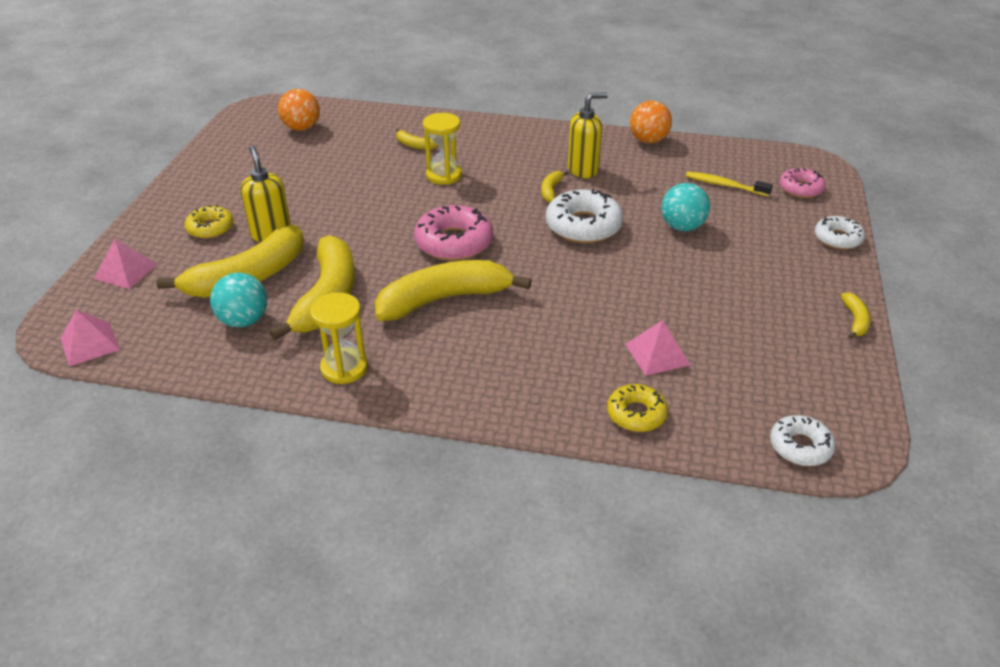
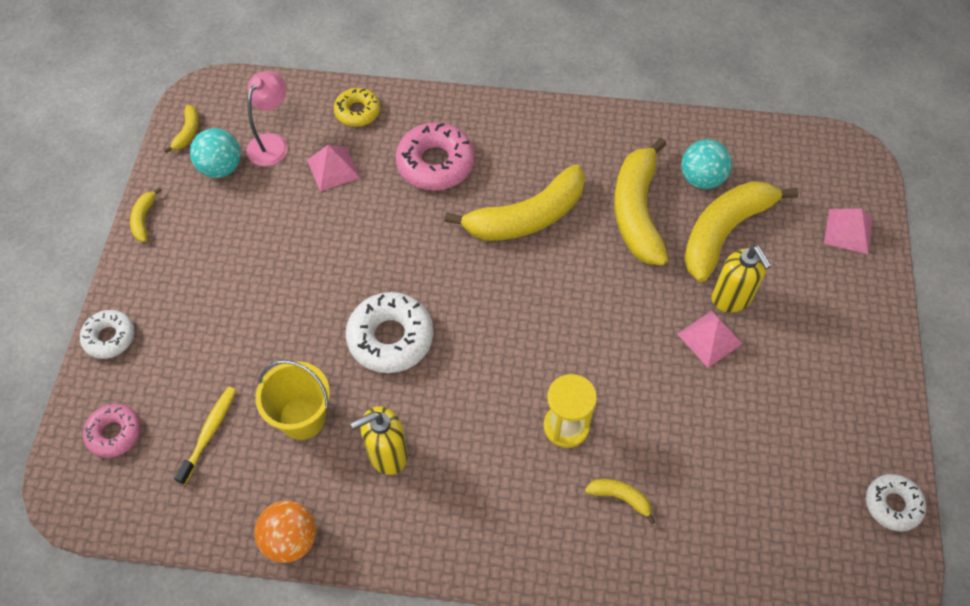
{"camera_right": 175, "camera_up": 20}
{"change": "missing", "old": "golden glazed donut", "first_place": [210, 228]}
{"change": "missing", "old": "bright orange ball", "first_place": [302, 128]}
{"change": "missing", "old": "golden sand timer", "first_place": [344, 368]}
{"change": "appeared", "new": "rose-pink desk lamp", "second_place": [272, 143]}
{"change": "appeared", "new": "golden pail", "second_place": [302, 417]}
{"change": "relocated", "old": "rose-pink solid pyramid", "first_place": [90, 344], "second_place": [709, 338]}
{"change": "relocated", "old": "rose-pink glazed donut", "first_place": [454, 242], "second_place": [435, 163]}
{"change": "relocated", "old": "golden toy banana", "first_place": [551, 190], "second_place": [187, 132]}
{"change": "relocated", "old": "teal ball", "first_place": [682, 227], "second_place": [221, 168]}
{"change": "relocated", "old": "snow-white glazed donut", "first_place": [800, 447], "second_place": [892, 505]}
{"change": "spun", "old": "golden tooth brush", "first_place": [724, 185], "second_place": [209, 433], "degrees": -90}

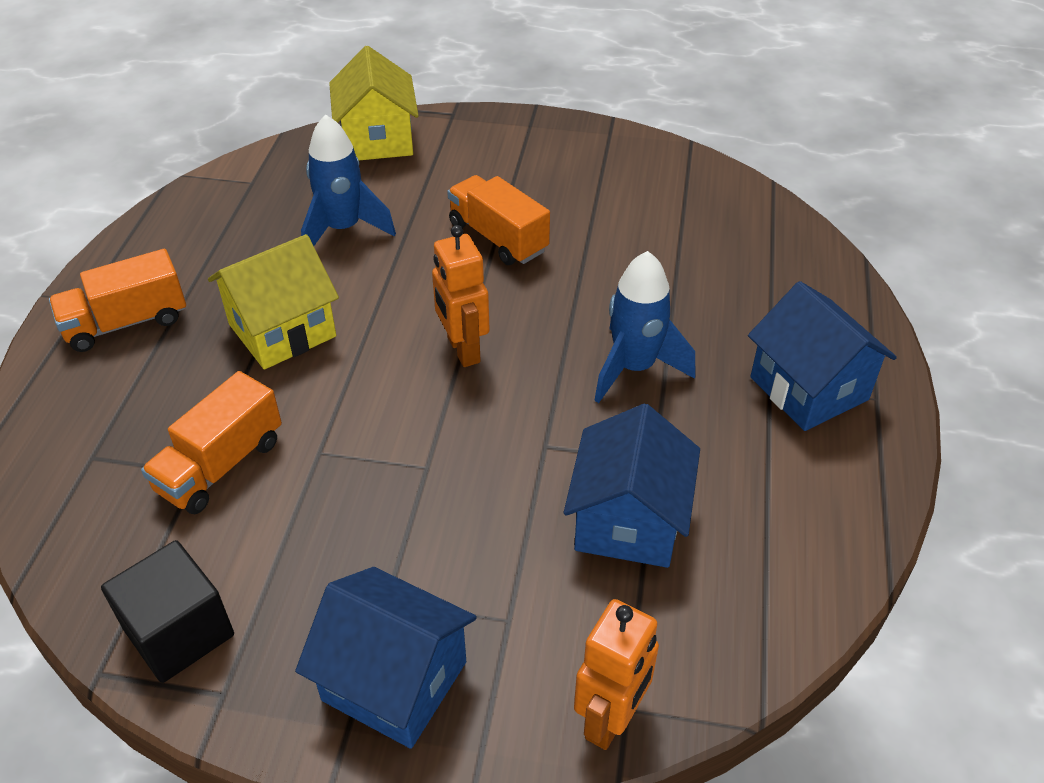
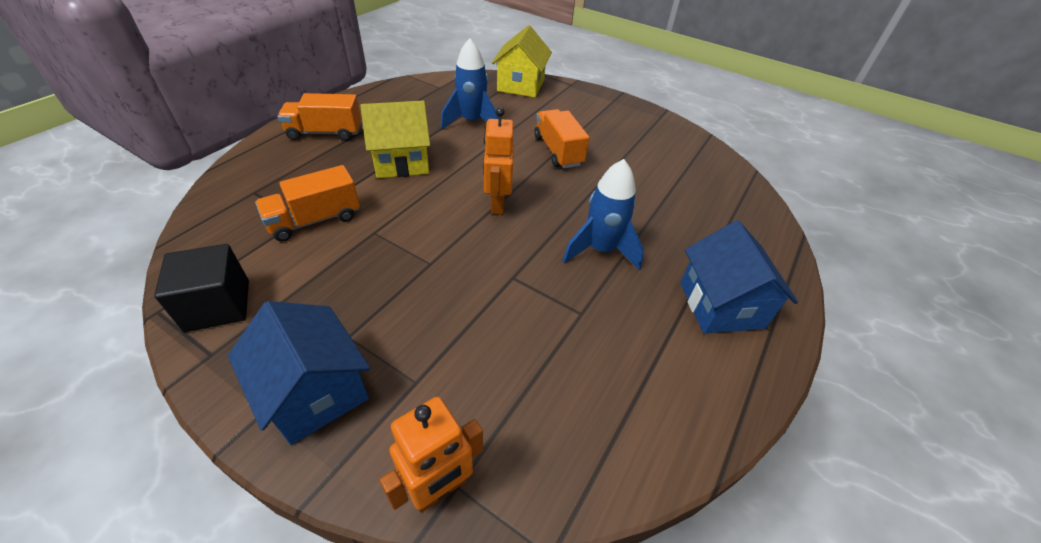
{"camera_right": 20, "camera_up": 0}
{"change": "missing", "old": "cobalt house", "first_place": [628, 521]}

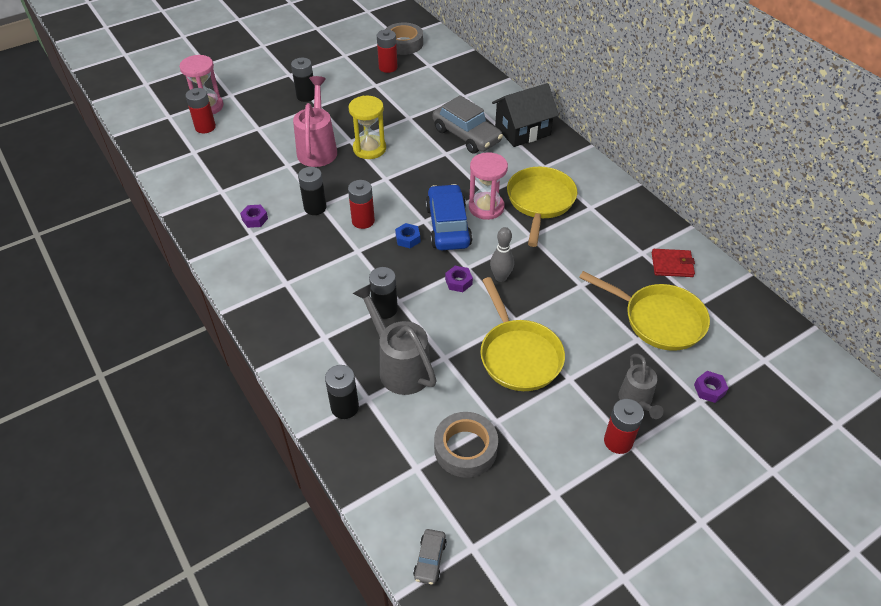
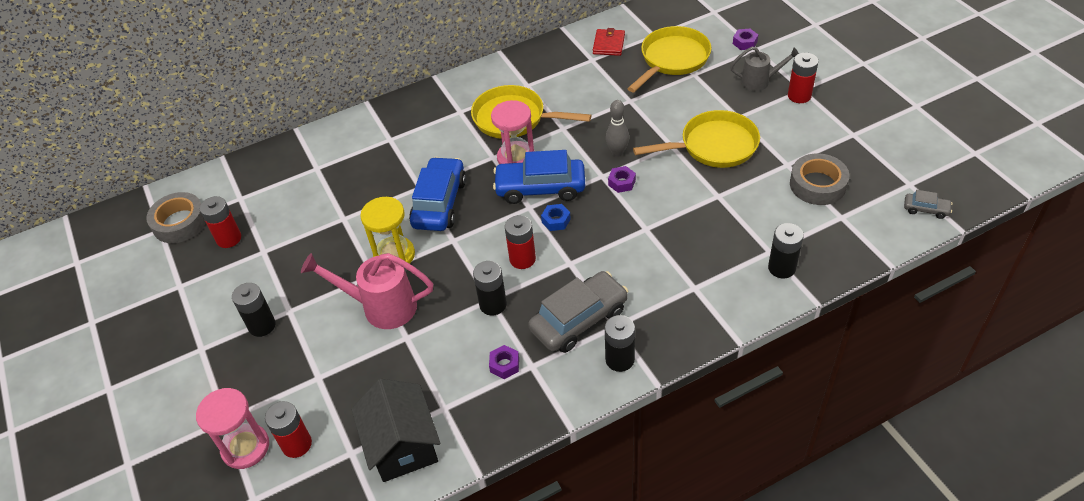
{"camera_right": -80, "camera_up": 0}
{"change": "missing", "old": "ash-grey sprinkling can", "first_place": [400, 367]}
{"change": "appeared", "new": "cobalt toy car", "second_place": [439, 203]}
{"change": "relocated", "old": "ebony battery", "first_place": [385, 309], "second_place": [620, 359]}
{"change": "relocated", "old": "ash-grey toy car", "first_place": [466, 135], "second_place": [579, 320]}
{"change": "relocated", "old": "ebony house", "first_place": [522, 130], "second_place": [402, 445]}

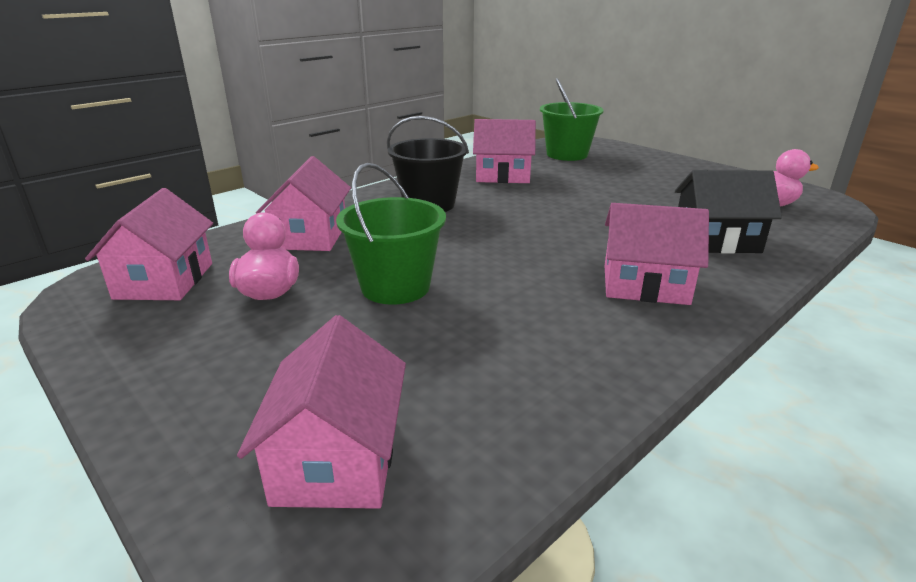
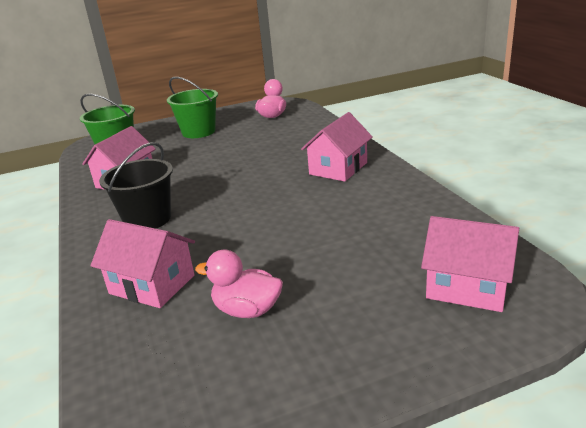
{"camera_right": -65, "camera_up": 0}
{"change": "missing", "old": "rose-pink house", "first_place": [164, 281]}
{"change": "missing", "old": "ebony house", "first_place": [716, 240]}
{"change": "relocated", "old": "emerald pail", "first_place": [395, 287], "second_place": [198, 132]}

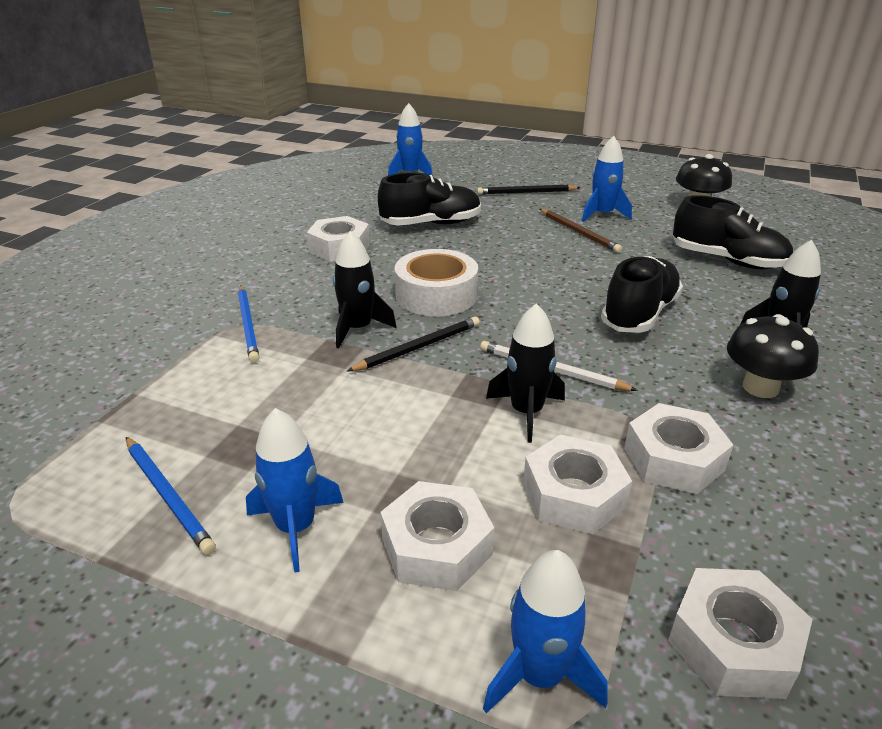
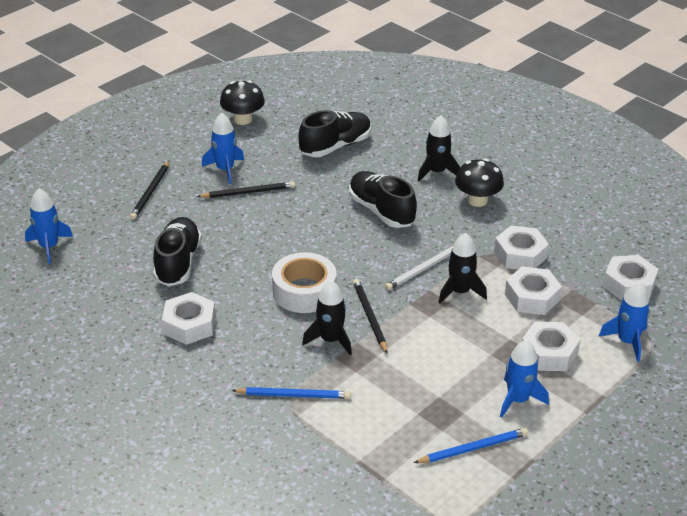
{"camera_right": -70, "camera_up": 5}
{"change": "colour", "old": "brown pencil", "new": "ebony pencil", "first_place": [579, 232], "second_place": [248, 192]}

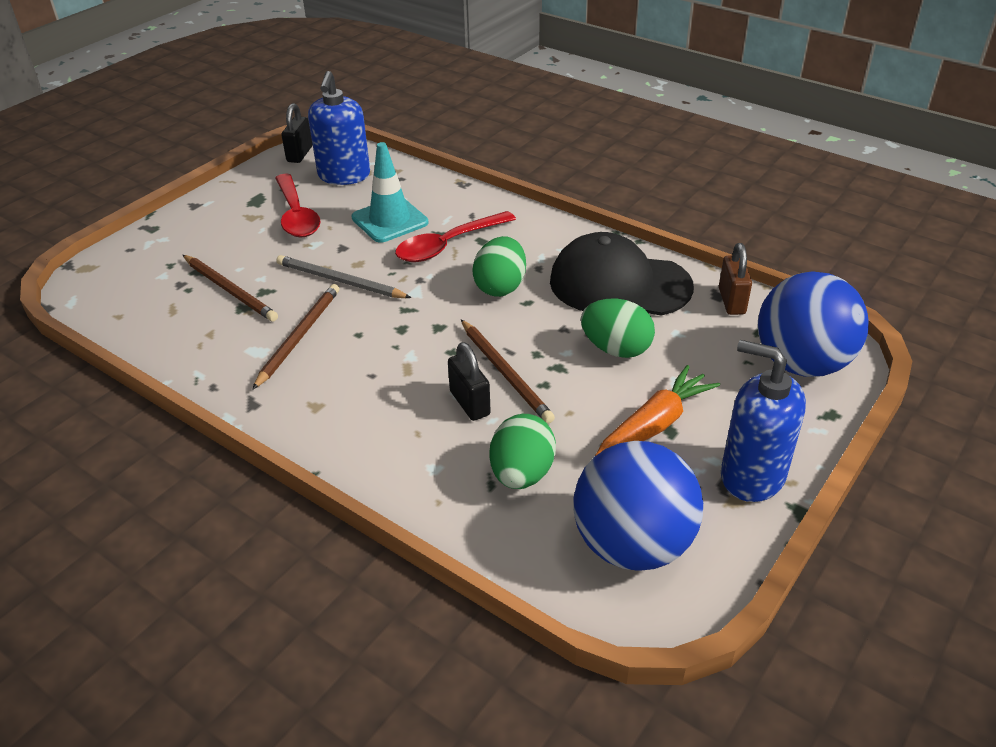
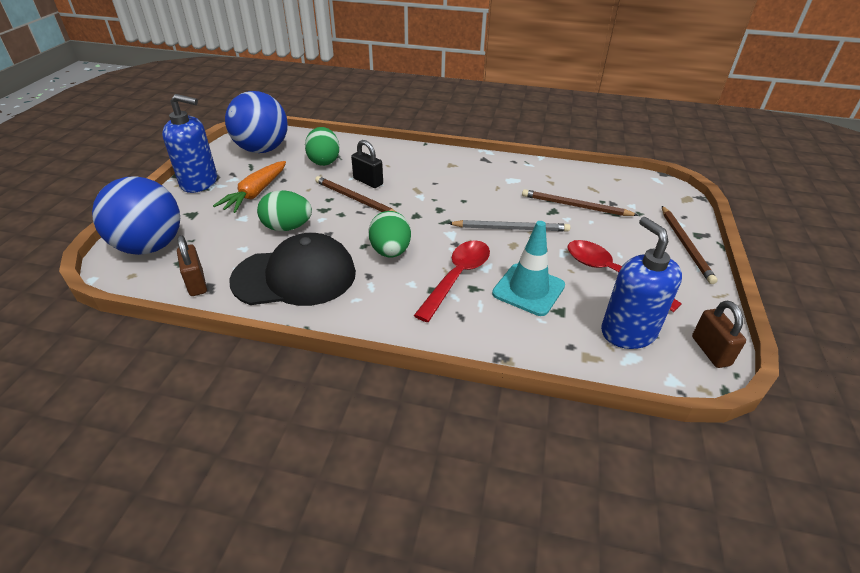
{"camera_right": 155, "camera_up": 0}
{"change": "relocated", "old": "brown pencil", "first_place": [299, 336], "second_place": [685, 245]}
{"change": "colour", "old": "ebony small lock", "new": "brown small lock", "first_place": [299, 154], "second_place": [710, 351]}

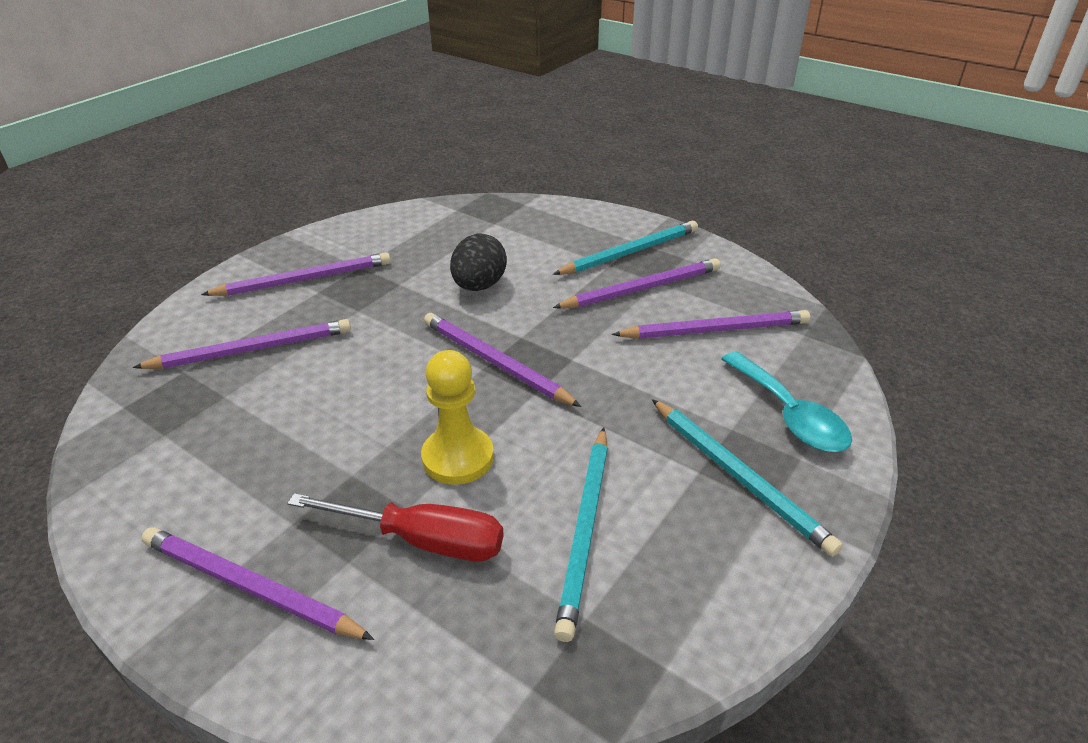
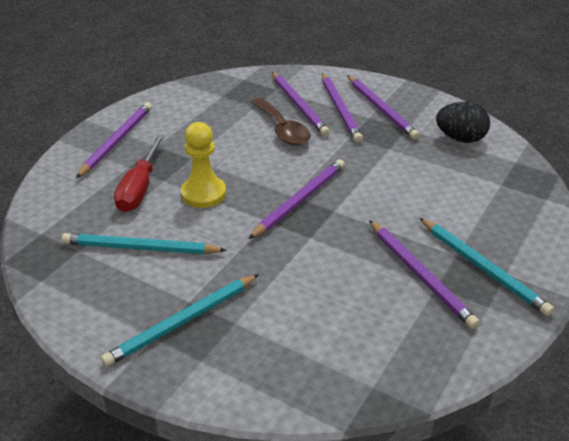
{"camera_right": 85, "camera_up": 0}
{"change": "missing", "old": "teal tablespoon", "first_place": [789, 415]}
{"change": "appeared", "new": "brown tablespoon", "second_place": [282, 130]}
{"change": "relocated", "old": "ebony egg", "first_place": [479, 286], "second_place": [460, 138]}
{"change": "relocated", "old": "violet pencil", "first_place": [715, 330], "second_place": [340, 109]}

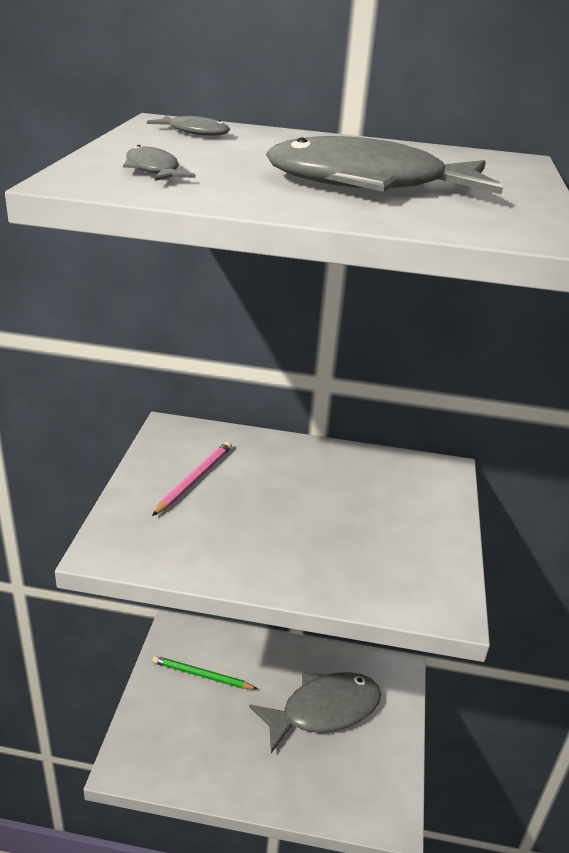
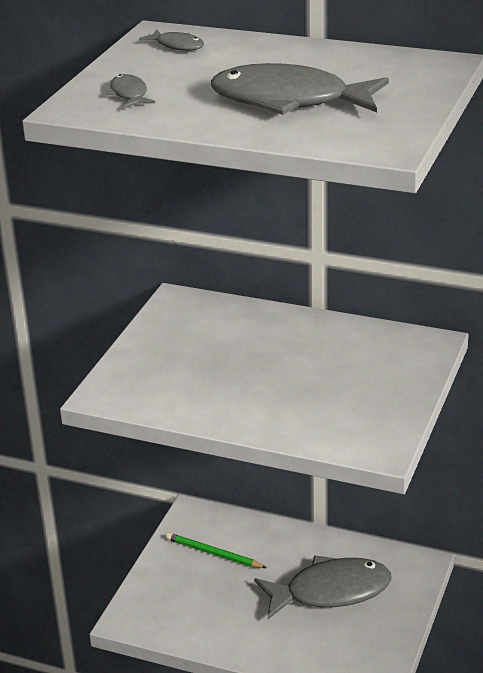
{"camera_right": 15, "camera_up": 0}
{"change": "missing", "old": "rose-pink pencil", "first_place": [194, 479]}

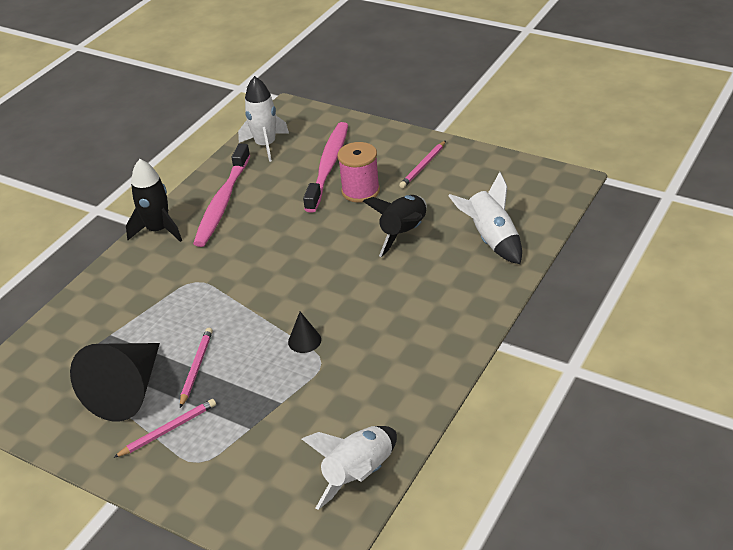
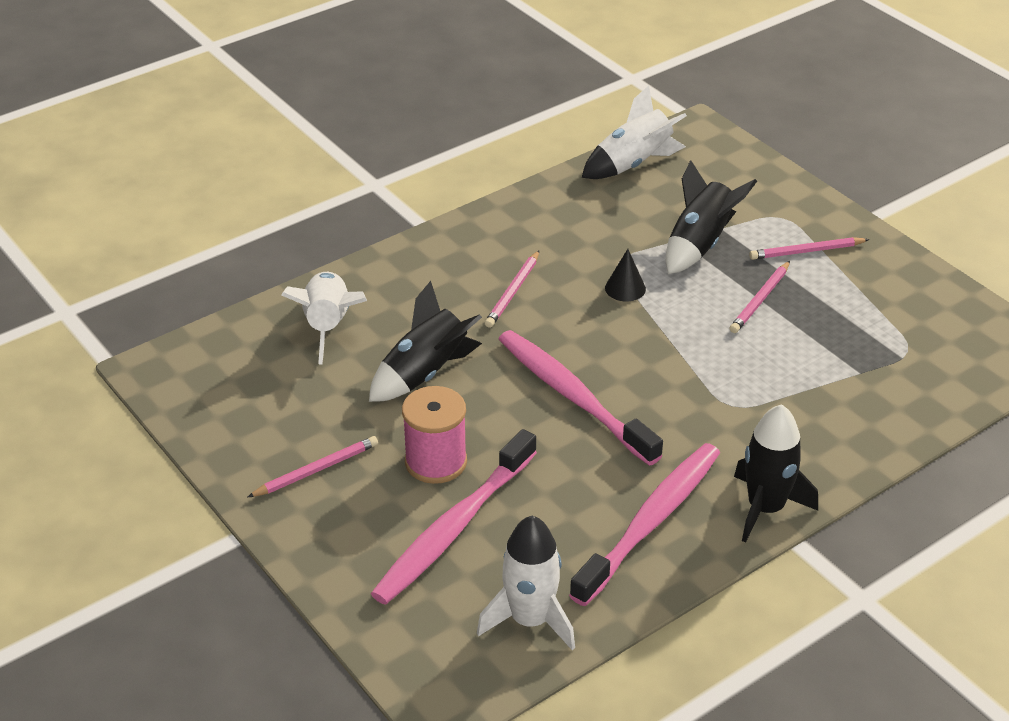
{"camera_right": -160, "camera_up": 0}
{"change": "missing", "old": "ebony solid cone", "first_place": [127, 391]}
{"change": "appeared", "new": "rose-pink pencil", "second_place": [513, 292]}
{"change": "appeared", "new": "rose-pink tooth brush", "second_place": [574, 397]}
{"change": "appeared", "new": "ebony rocket", "second_place": [699, 245]}

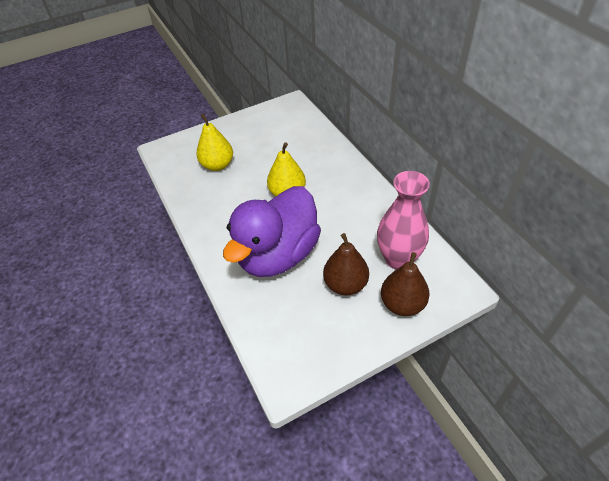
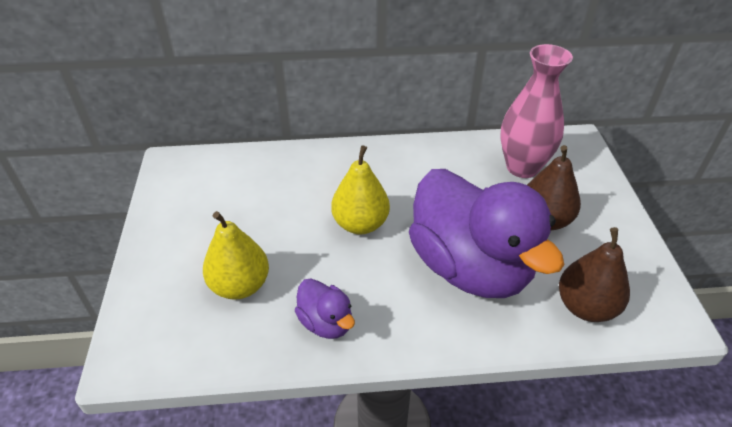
{"camera_right": -70, "camera_up": -5}
{"change": "appeared", "new": "violet duck", "second_place": [326, 322]}
{"change": "relocated", "old": "brown pear fruit", "first_place": [402, 304], "second_place": [585, 307]}

